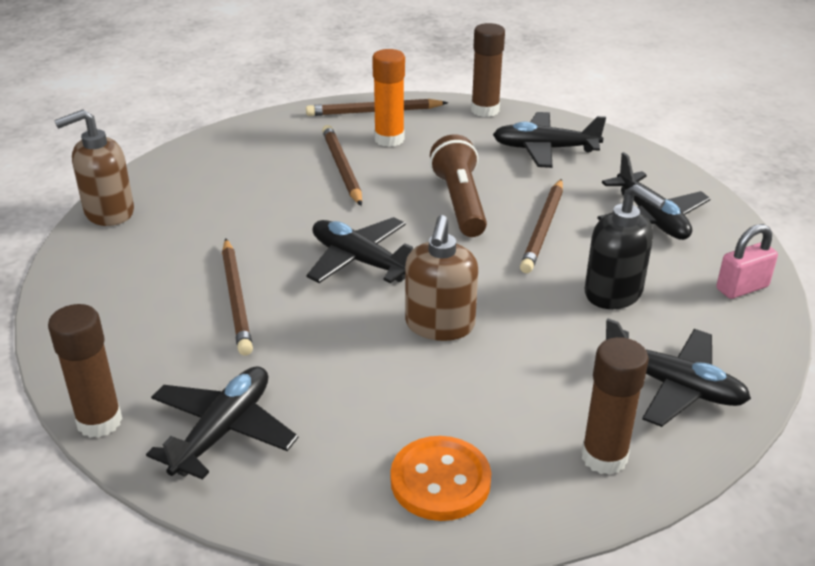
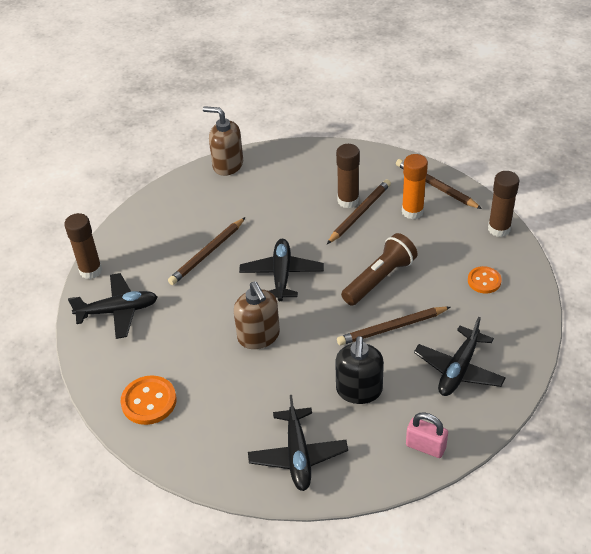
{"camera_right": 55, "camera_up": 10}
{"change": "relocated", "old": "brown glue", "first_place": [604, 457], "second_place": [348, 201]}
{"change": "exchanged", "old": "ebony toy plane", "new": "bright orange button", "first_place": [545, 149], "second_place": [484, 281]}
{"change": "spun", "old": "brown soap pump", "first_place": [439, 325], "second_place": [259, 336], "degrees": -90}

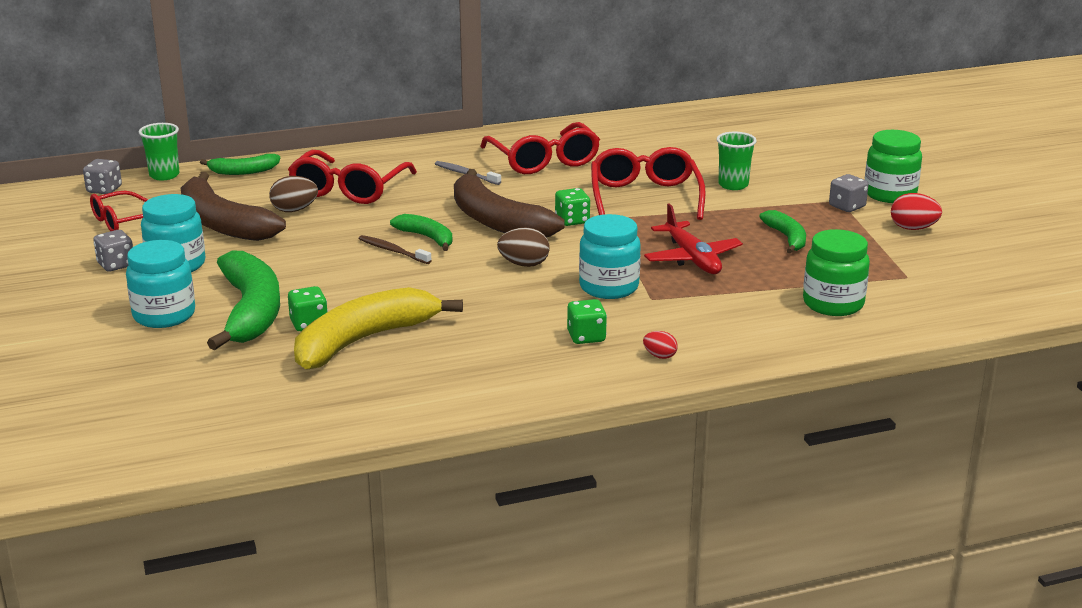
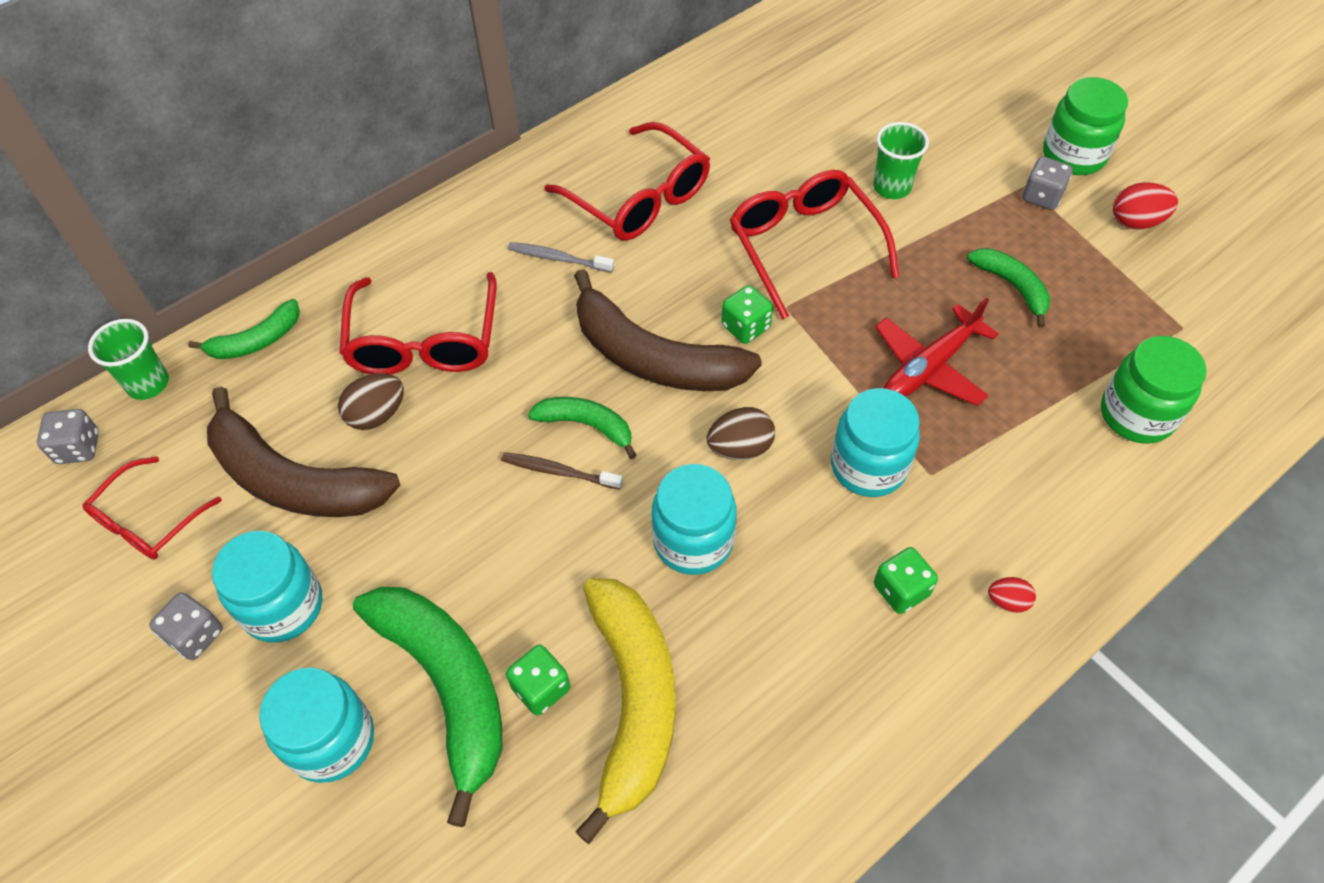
{"camera_right": -20, "camera_up": 30}
{"change": "appeared", "new": "teal preserve jar", "second_place": [693, 541]}
{"change": "spun", "old": "golden toy banana", "first_place": [363, 340], "second_place": [633, 701], "degrees": 150}
{"change": "spun", "old": "red toy plane", "first_place": [692, 258], "second_place": [930, 367], "degrees": 90}

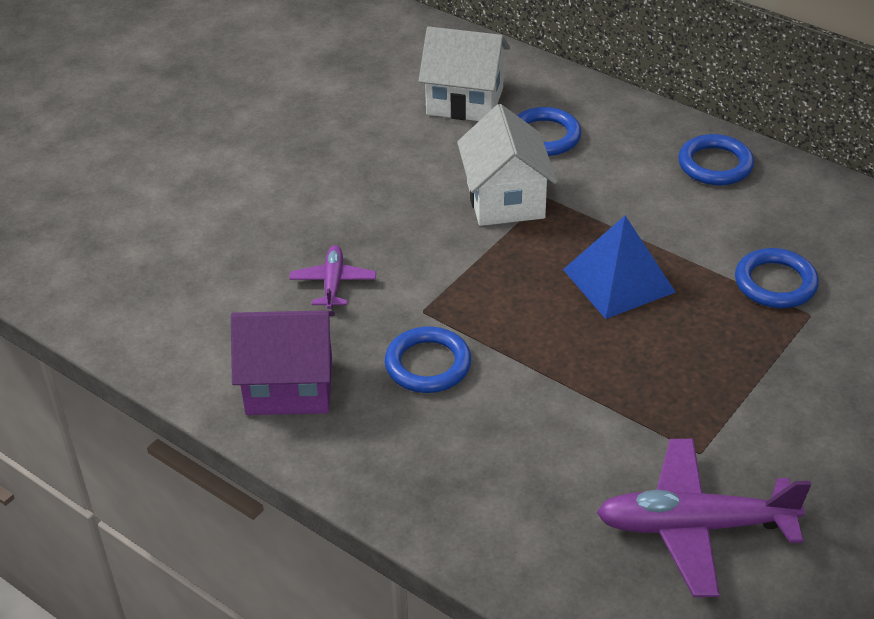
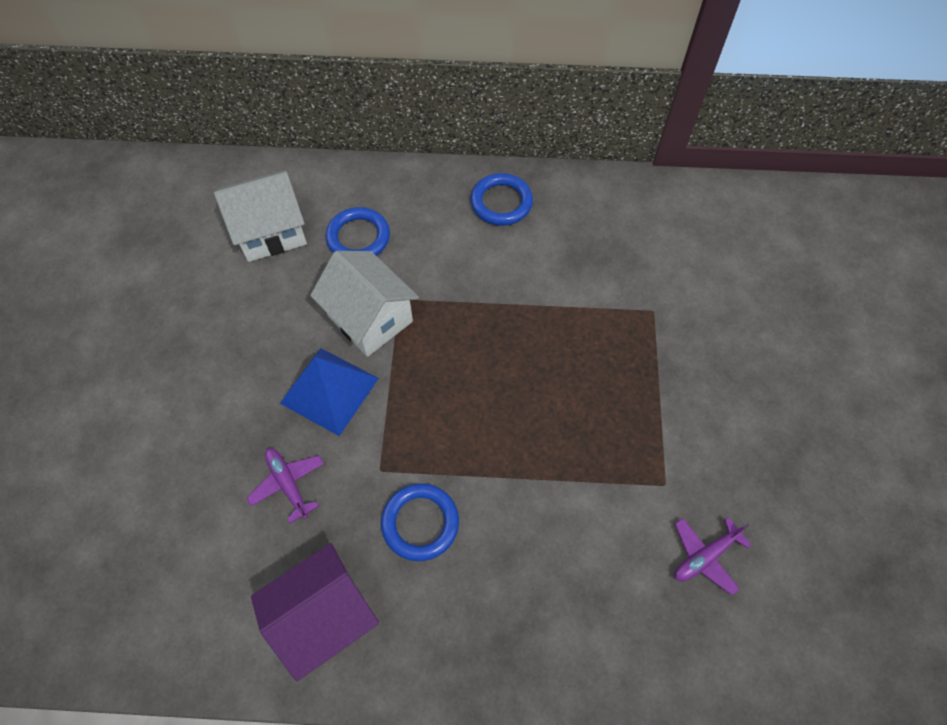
{"camera_right": -35, "camera_up": 20}
{"change": "missing", "old": "cobalt ring", "first_place": [775, 283]}
{"change": "relocated", "old": "cobalt solid pyramid", "first_place": [618, 280], "second_place": [329, 390]}
{"change": "size", "old": "violet toy plane", "first_place": [694, 526], "second_place": [704, 556], "factor": 0.53}

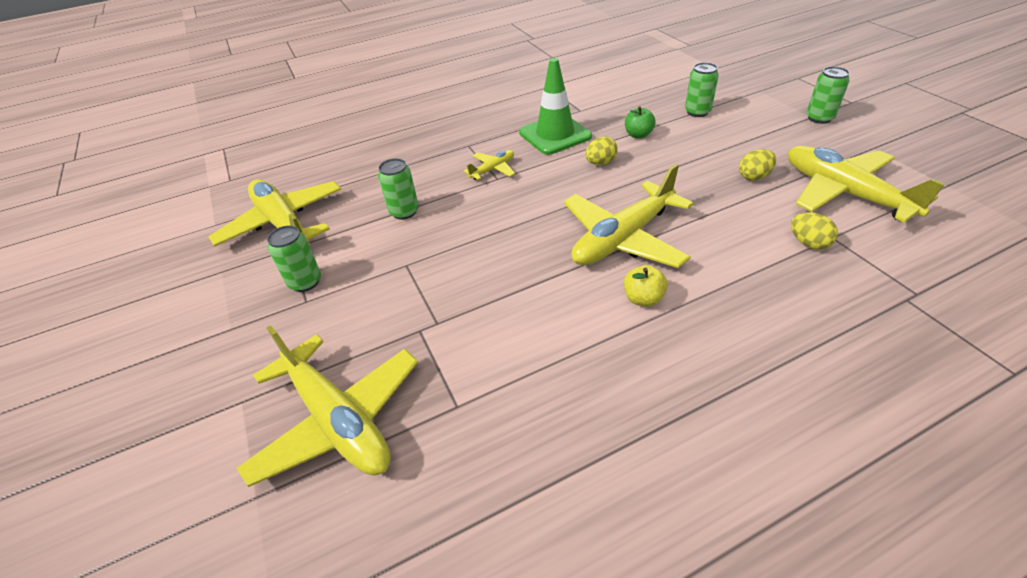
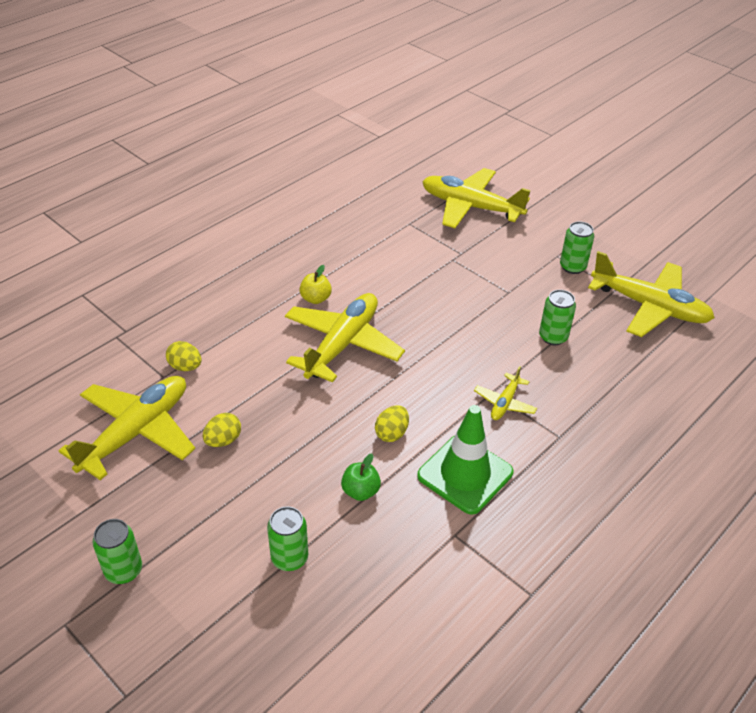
{"camera_right": 155, "camera_up": 0}
{"change": "spun", "old": "golden toy plane", "first_place": [843, 193], "second_place": [137, 432], "degrees": -90}

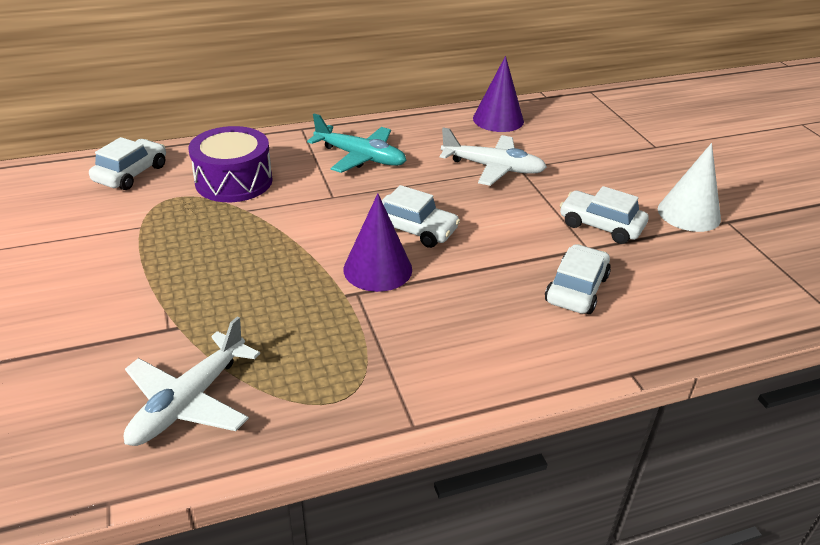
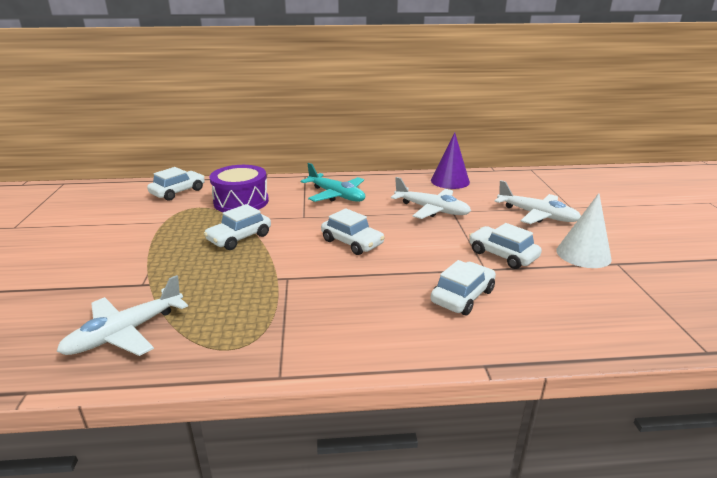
{"camera_right": 15, "camera_up": -10}
{"change": "missing", "old": "violet solid cone", "first_place": [377, 269]}
{"change": "appeared", "new": "snow-white toy car", "second_place": [239, 238]}
{"change": "appeared", "new": "snow-white toy plane", "second_place": [537, 215]}

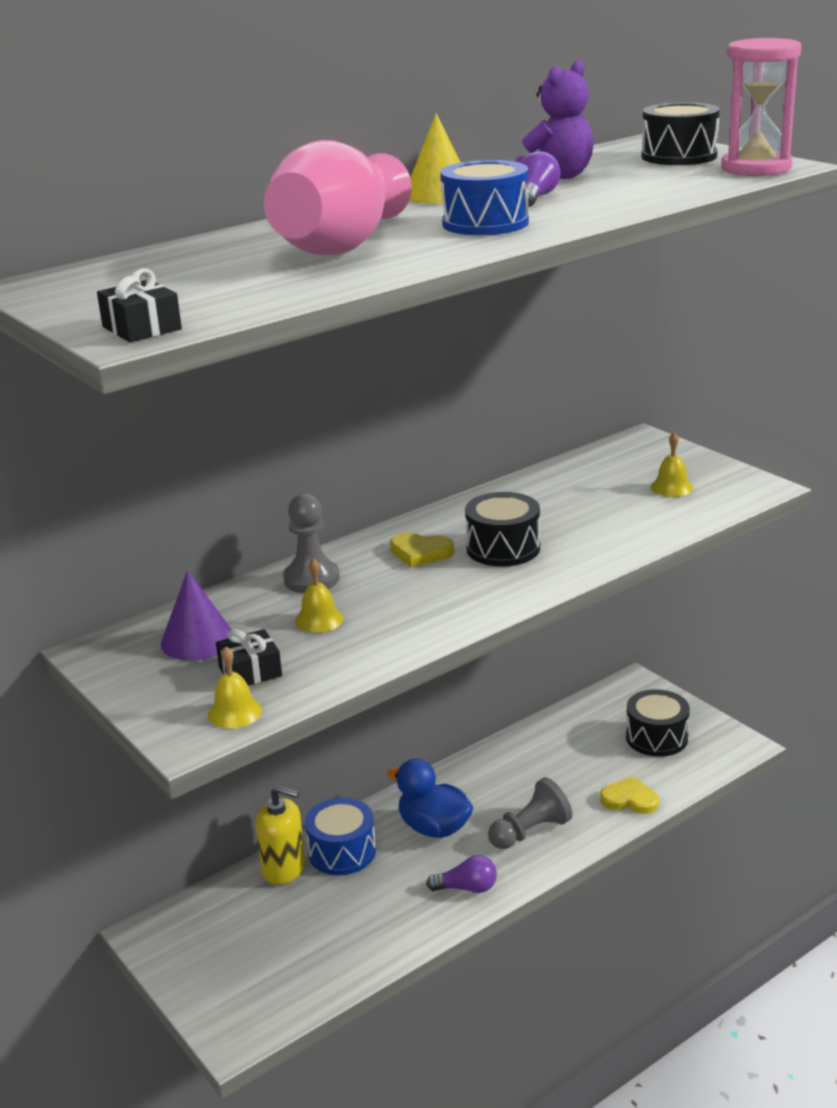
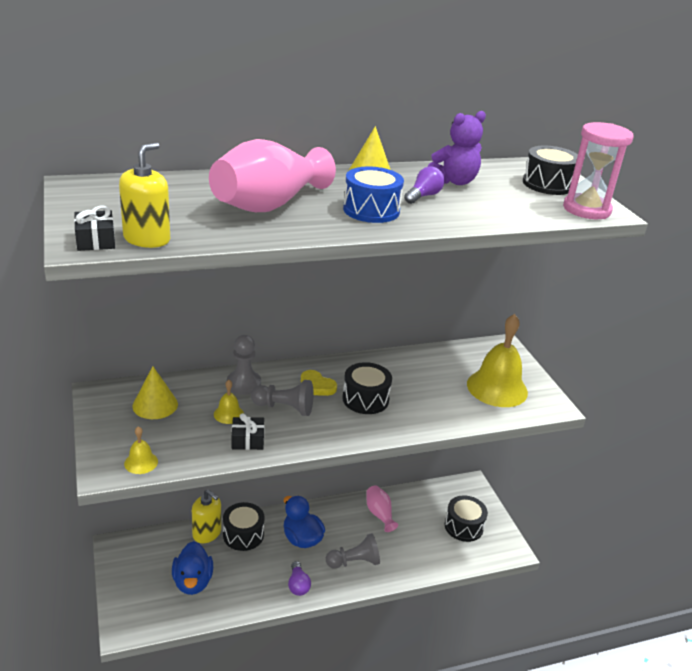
{"camera_right": 15, "camera_up": 5}
{"change": "missing", "old": "golden heart", "first_place": [629, 799]}
{"change": "appeared", "new": "golden soap pump", "second_place": [147, 239]}
{"change": "appeared", "new": "cobalt duck", "second_place": [193, 582]}
{"change": "appeared", "new": "ash-grey game pawn", "second_place": [284, 408]}
{"change": "appeared", "new": "rose-pink vase", "second_place": [379, 514]}
{"change": "relocated", "old": "ebony gift", "first_place": [250, 671], "second_place": [247, 440]}
{"change": "colour", "old": "violet solid cone", "new": "golden solid cone", "first_place": [197, 640], "second_place": [155, 405]}
{"change": "colour", "old": "cobalt drum", "new": "ebony drum", "first_place": [342, 852], "second_place": [243, 535]}
{"change": "spun", "old": "violet bulb", "first_place": [467, 888], "second_place": [298, 585], "degrees": 60}
{"change": "size", "old": "golden hand bell", "first_place": [671, 487], "second_place": [497, 388], "factor": 2.22}

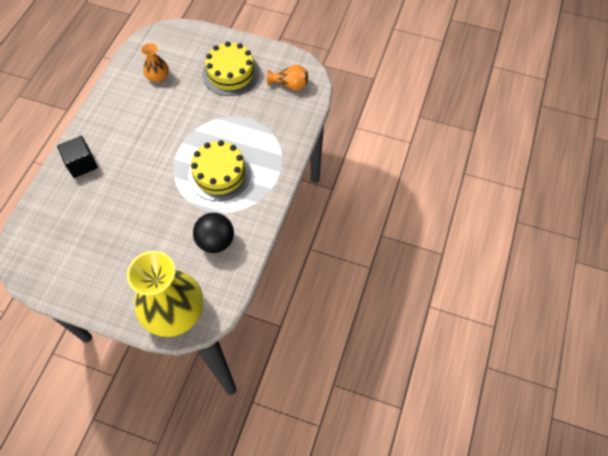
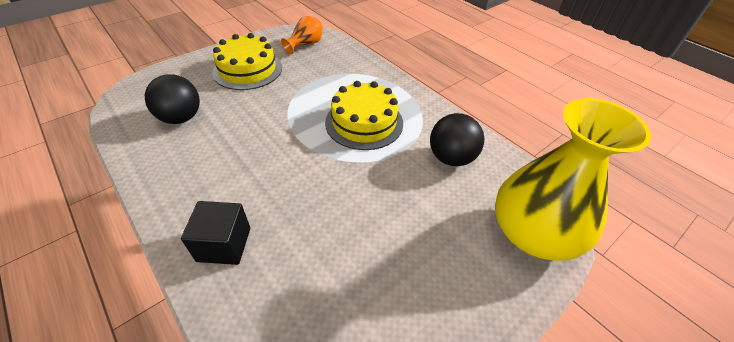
{"camera_right": -60, "camera_up": -15}
{"change": "exchanged", "old": "bright orange vase", "new": "ebony ball", "first_place": [158, 76], "second_place": [181, 118]}

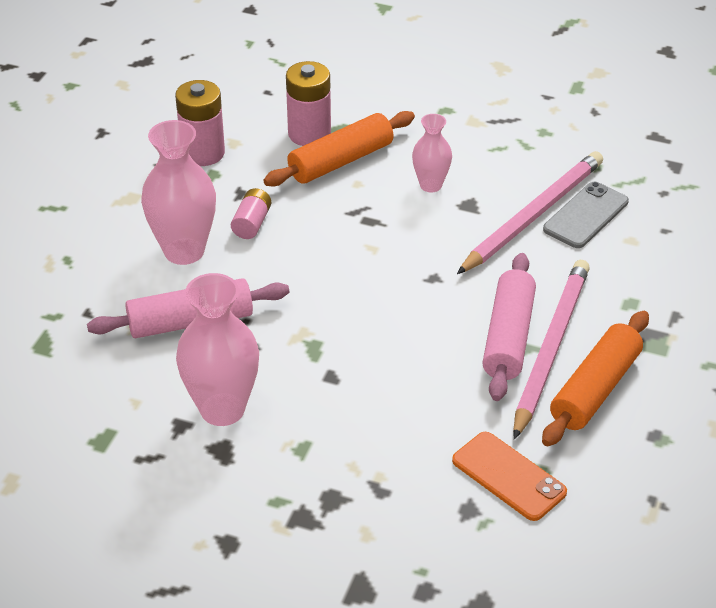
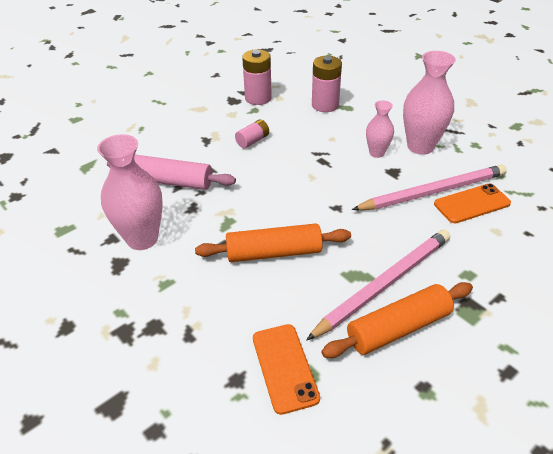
{"camera_right": 30, "camera_up": 0}
{"change": "missing", "old": "rose-pink pastry roller", "first_place": [508, 337]}
{"change": "relocated", "old": "rose-pink vase", "first_place": [184, 251], "second_place": [420, 146]}
{"change": "relocated", "old": "bright orange pastry roller", "first_place": [341, 161], "second_place": [274, 252]}
{"change": "colour", "old": "ash-grey phone", "new": "bright orange phone", "first_place": [585, 215], "second_place": [471, 204]}

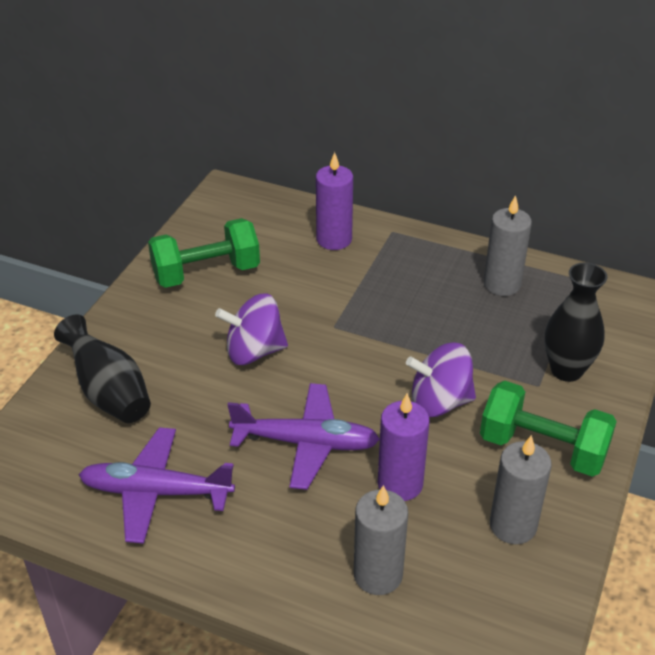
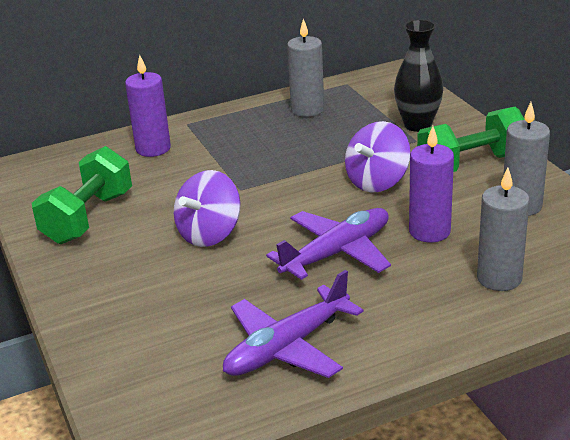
{"camera_right": -45, "camera_up": -10}
{"change": "missing", "old": "ebony vase", "first_place": [109, 392]}

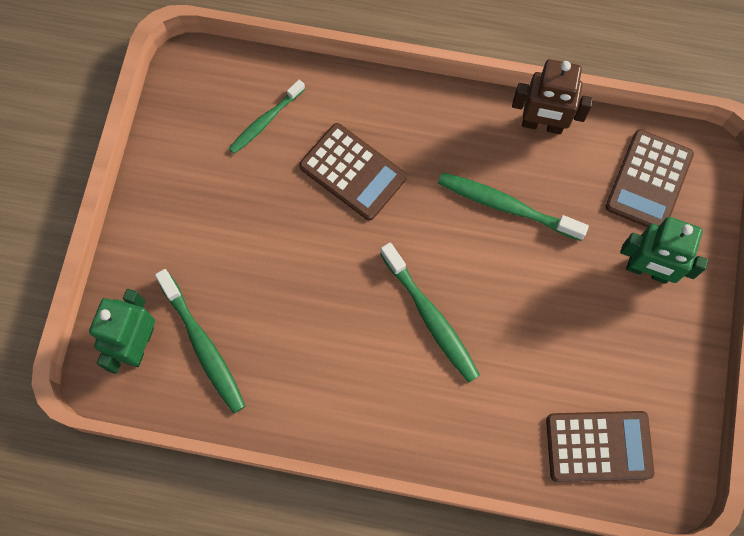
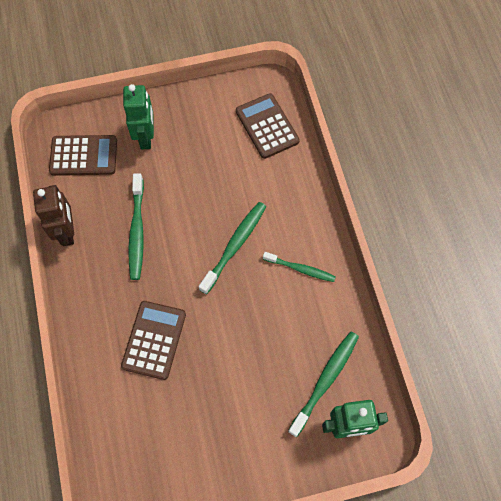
{"camera_right": -115, "camera_up": -5}
{"change": "relocated", "old": "emerald tooth brush", "first_place": [265, 121], "second_place": [300, 269]}

